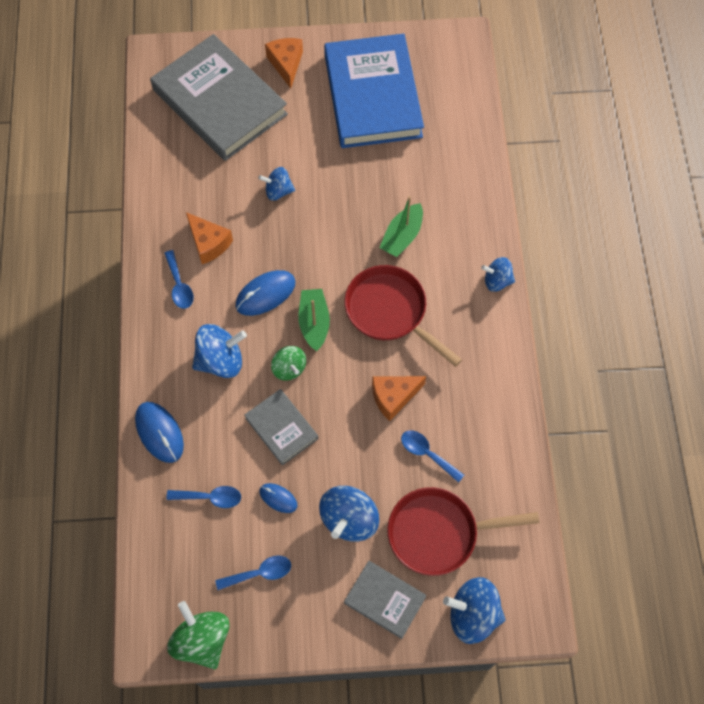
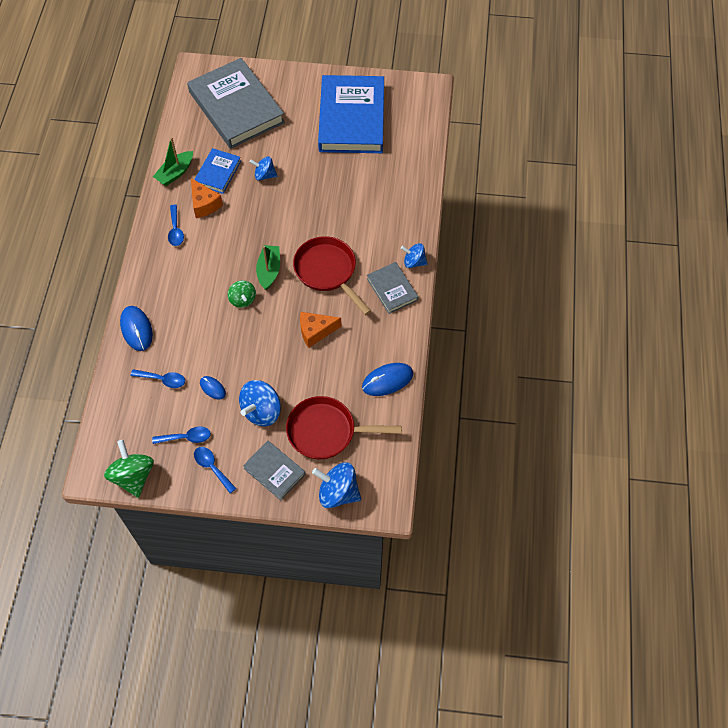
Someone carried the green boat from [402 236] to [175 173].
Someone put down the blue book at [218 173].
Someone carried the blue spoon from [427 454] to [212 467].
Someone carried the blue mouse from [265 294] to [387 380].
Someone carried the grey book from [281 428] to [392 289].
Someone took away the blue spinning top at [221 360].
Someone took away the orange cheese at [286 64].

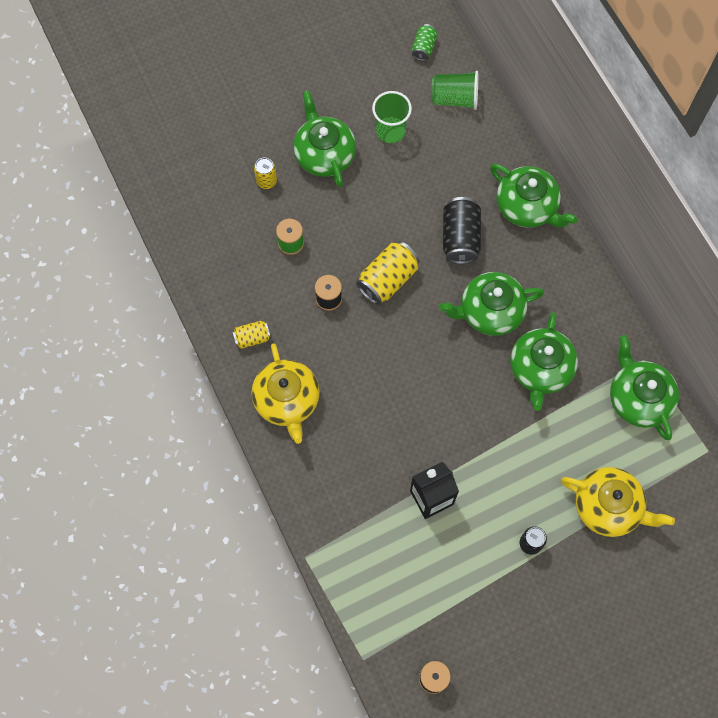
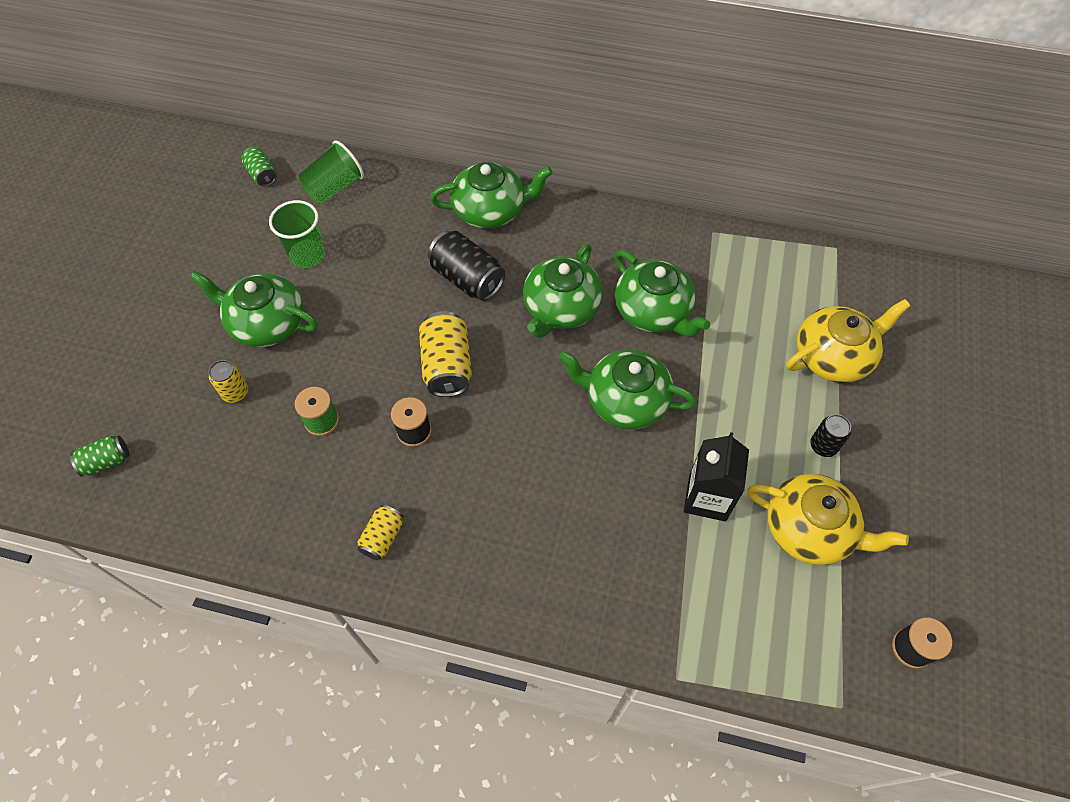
Someone put down the green can at [107 461].
Someone carried the green teapot from [638 398] to [625 400].
Someone carried the yellow teapot from [287 400] to [809 529].

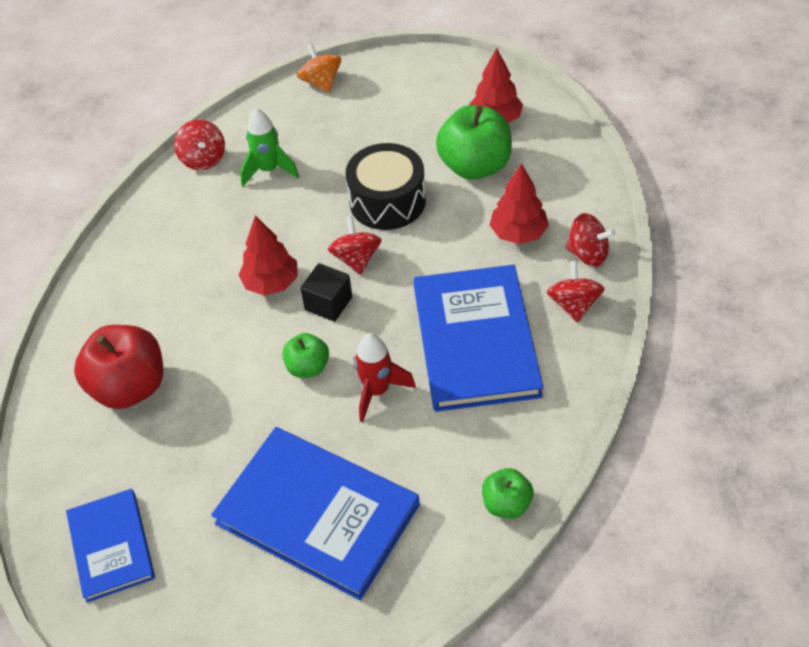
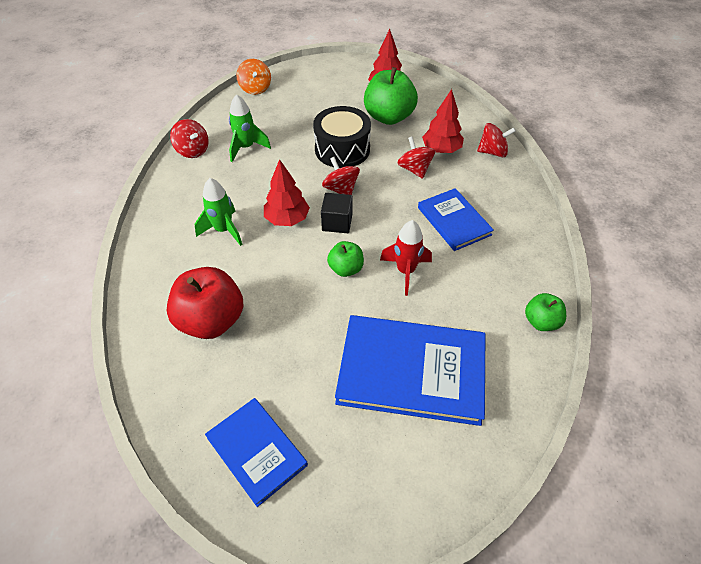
Someone put down the green rocket at [224 230].
Someone rotated the orange spinning top at [321 82] by 150 degrees counterclockwise.
Someone carried the red spinning top from [574 305] to [414 169].
Someone scaled the blue book at [475 341] by 0.58.

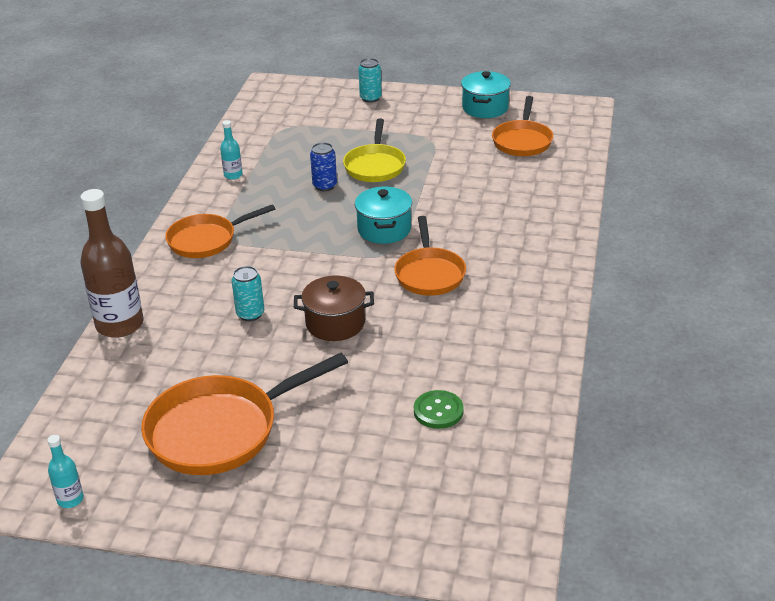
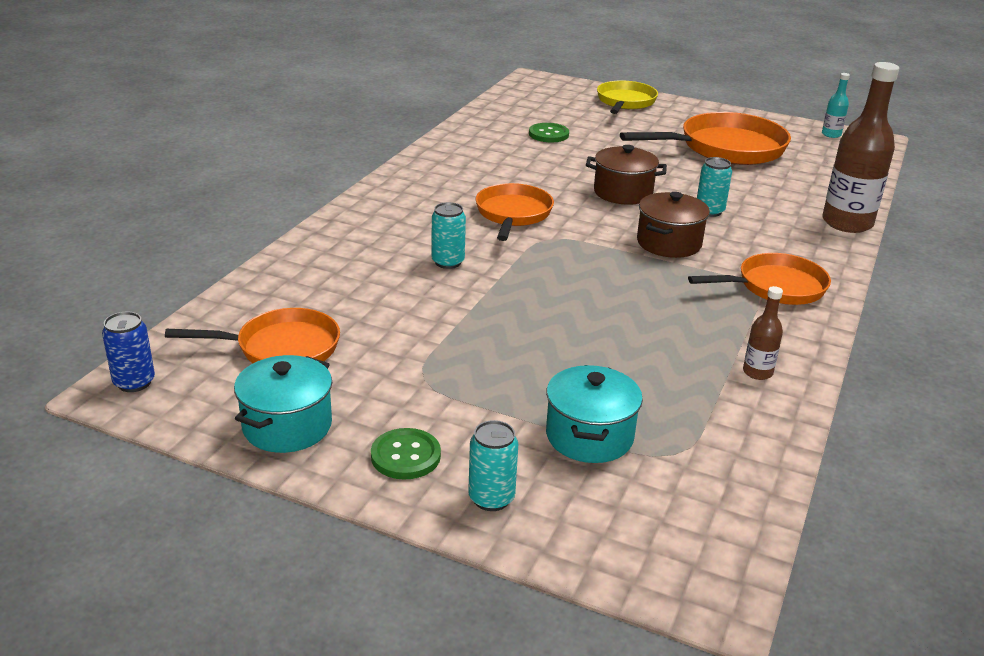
Someone carried the blue can from [325 186] to [134 382].
Someone rotated the orange pan at [522 141] by 60 degrees clockwise.
Someone put down the green button at [405 456].
Someone put down the turquoise can at [448 262].
Someone carried the turquoise pot from [384 229] to [589 436].
Someone carried the yellow pan from [375 166] to [625 102].
Someone put down the brown pot at [669 243].
Someone repainted the turquoise bottle at [233 175], which became the brown bottle at [757 372].

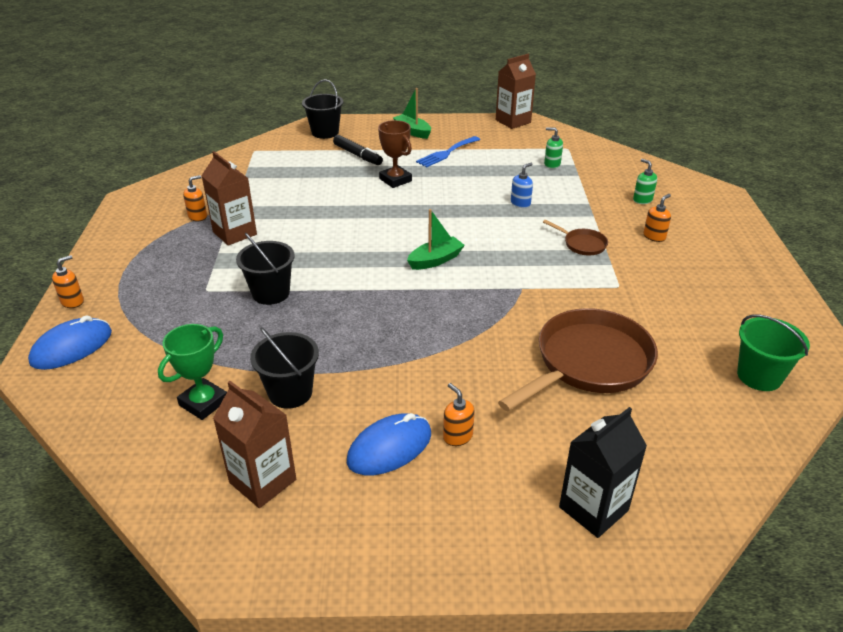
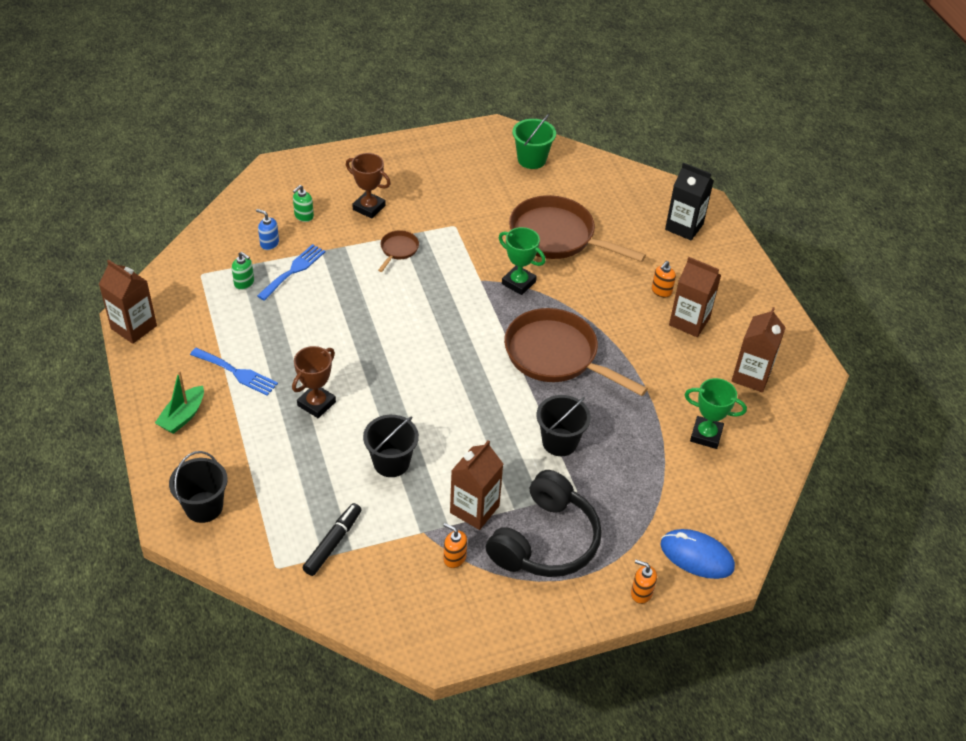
Someone rotated the green soap dispenser at [552 164] by 60 degrees counterclockwise.
Someone carried the blue soap dispenser from [520 203] to [269 243].
Someone put down the blue fork at [293 270].
Someone carried the black marker from [357 155] to [333 543].
Someone swapped the orange soap dispenser at [654 236] for the brown trophy at [369 208].
Someone carried the black bucket from [290 393] to [391 462].
Someone put down the black headphones at [545 541].
Someone put down the green trophy at [518 283].
Someone put down the brown pan at [556 355].
Someone swapped the blue mouse at [389 447] for the brown carton at [689 321].
Someone took away the green boat at [435 260].

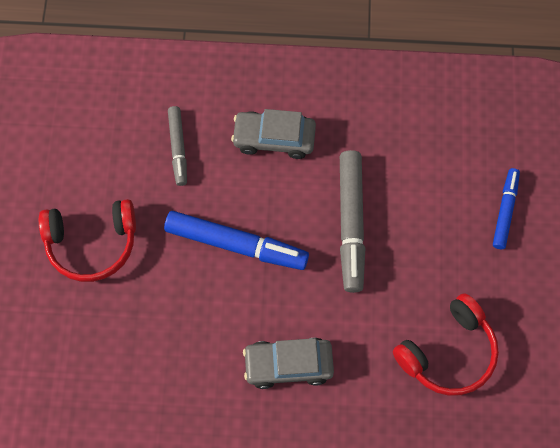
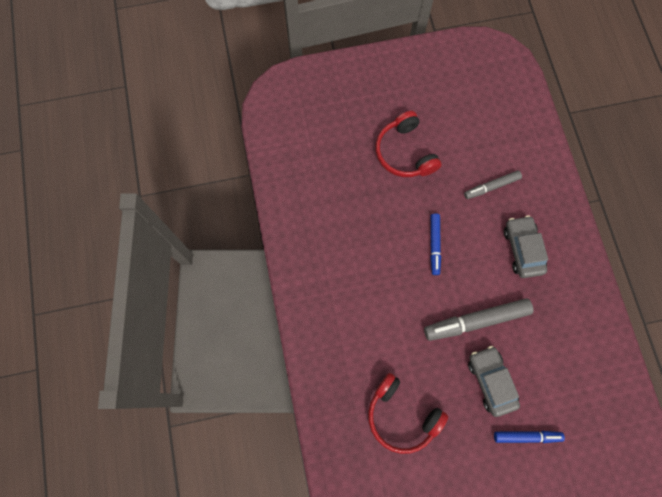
Someone scaled the blue marker at [236 244] by 0.59.
Someone carried the grey car from [288 365] to [491 381].

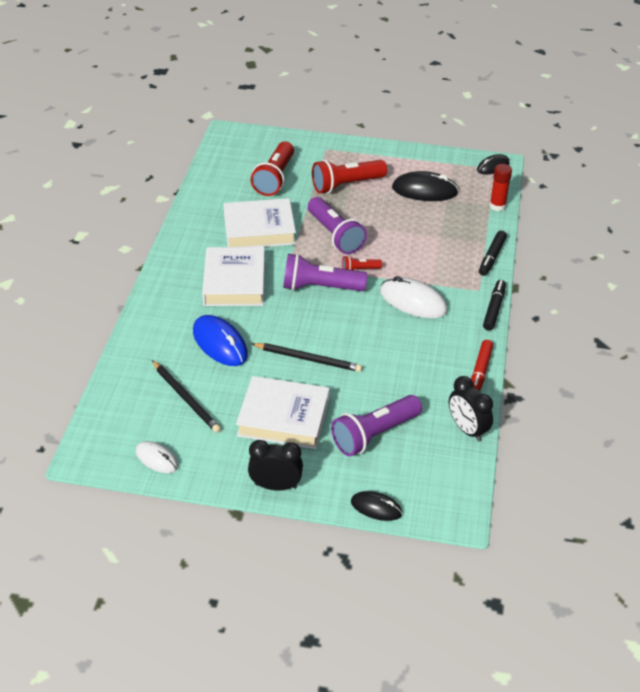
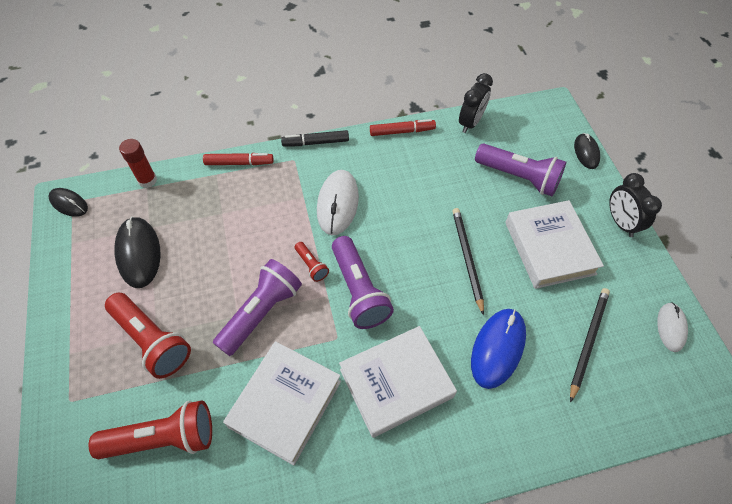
Someone repainted the black marker at [492 257], which became the red marker at [239 163].
Someone rotated the white book at [259 229] by 60 degrees clockwise.

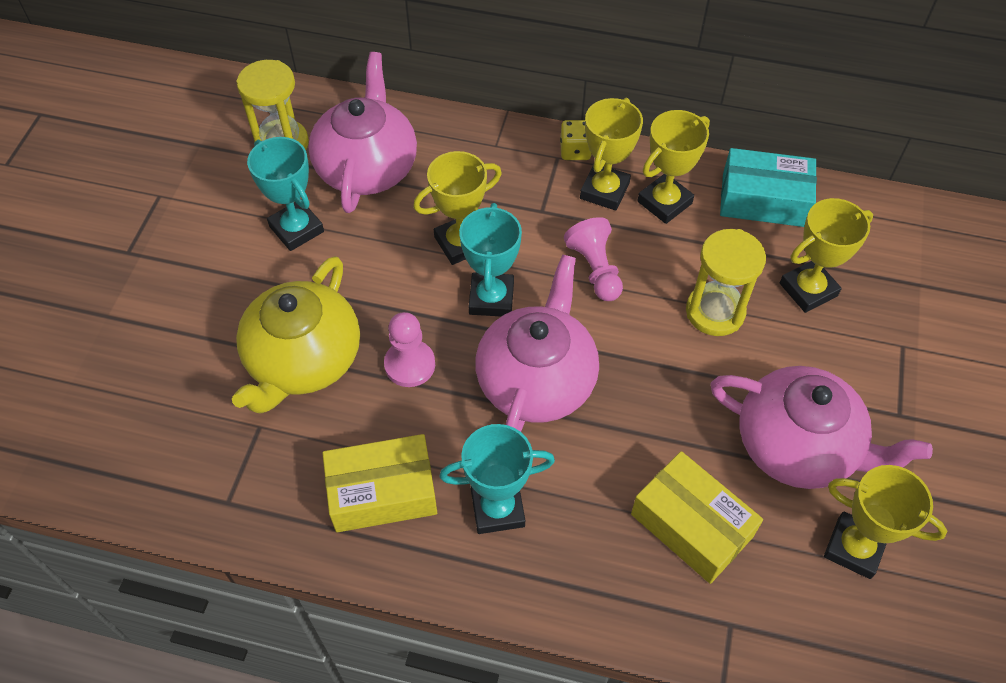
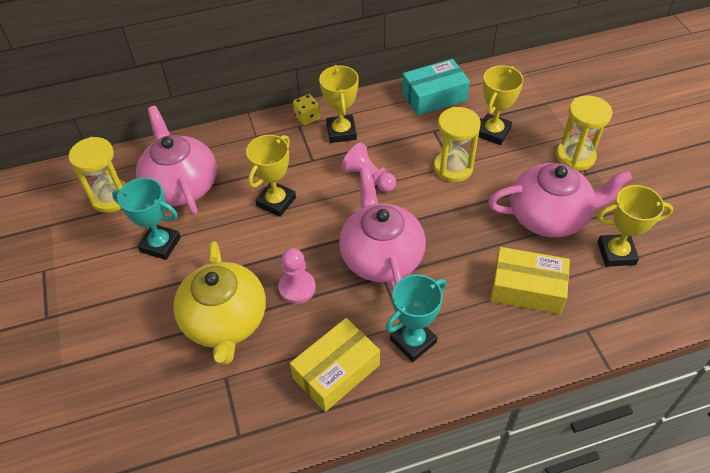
Someone put down the yellow hourglass at [575 156].
Someone took away the turquoise trophy at [491 298].
Someone took away the yellow trophy at [664 202].

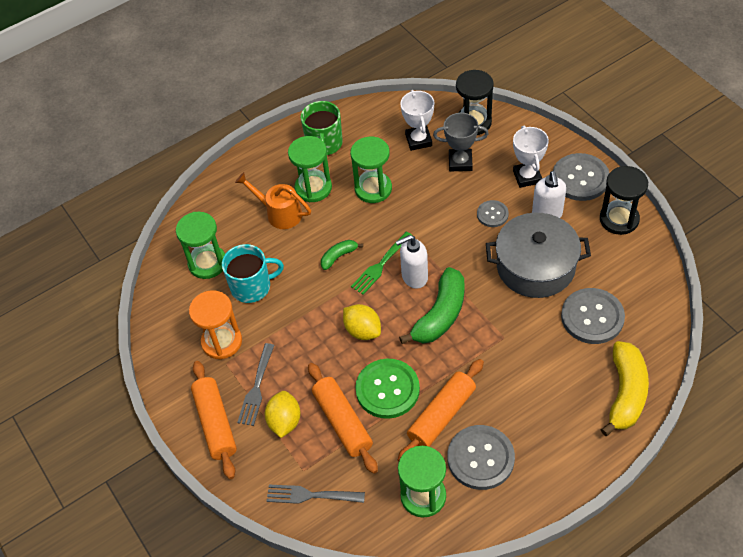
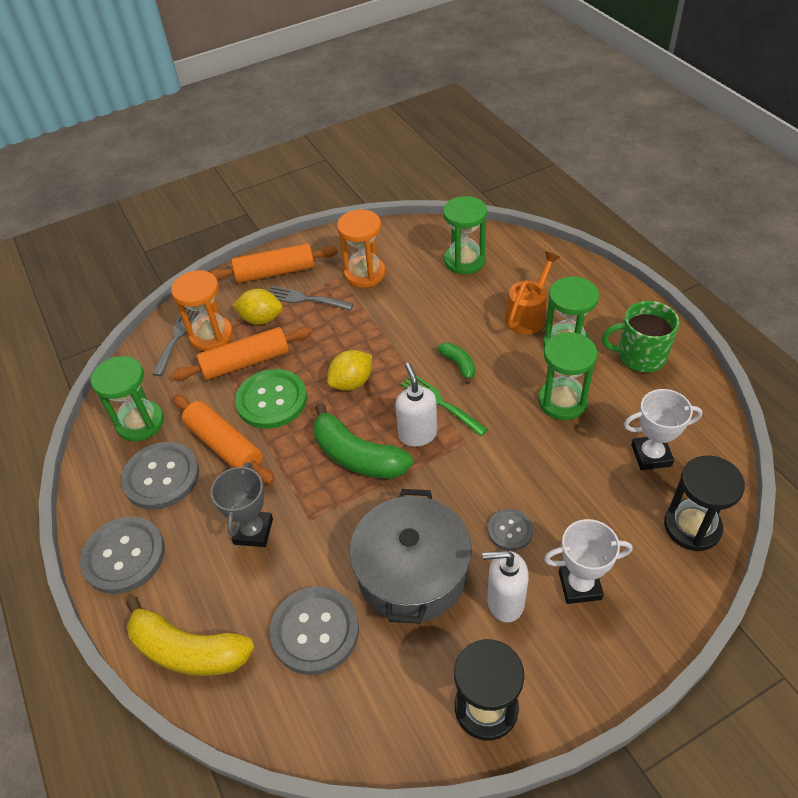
Someone carried the grey button from [580 178] to [124 556].
Someone put down the orange hourglass at [211 335].
Someone carried the grey trophy from [460 162] to [253 531].
Someone took away the turquoise mug at [252 286].

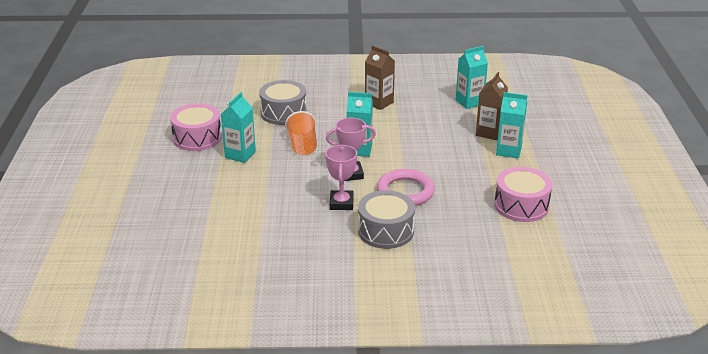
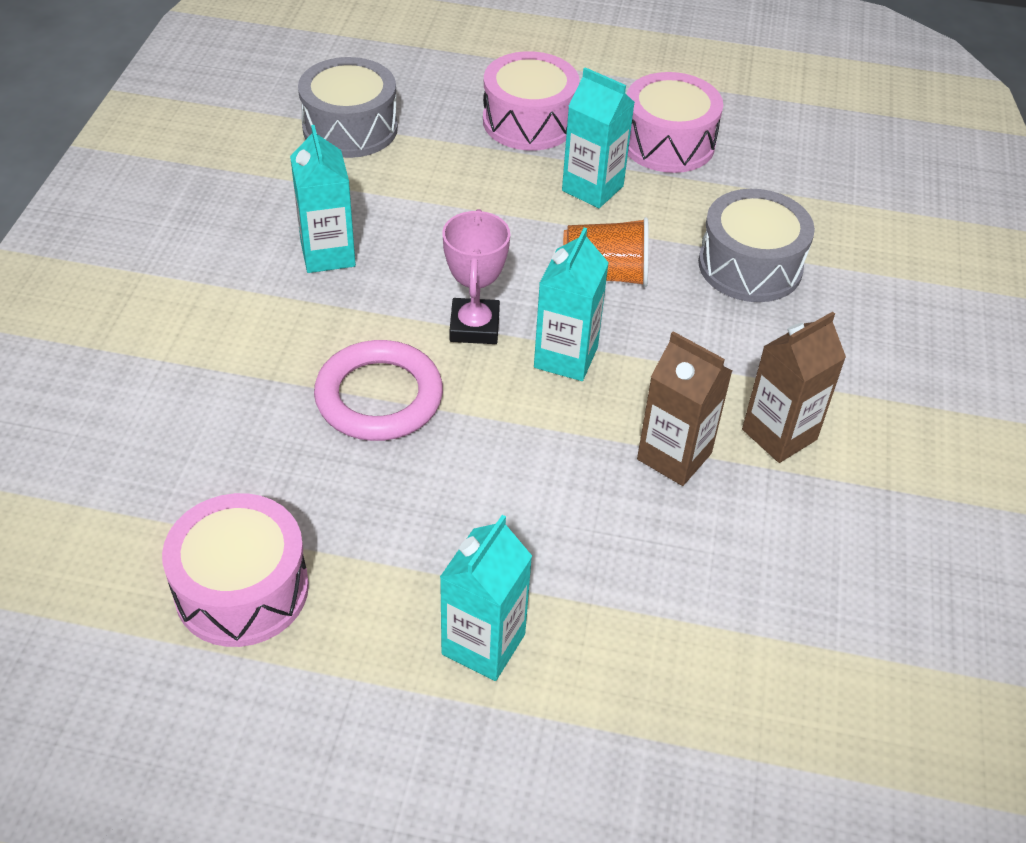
Someone carried the turquoise carton from [469 102] to [328 254].
Someone carried the grey drum from [386 231] to [350 128].
Someone put down the pink drum at [529 121].
Someone carried the brown carton from [489 133] to [674 456].
Someone took away the pink trophy at [341 203].

